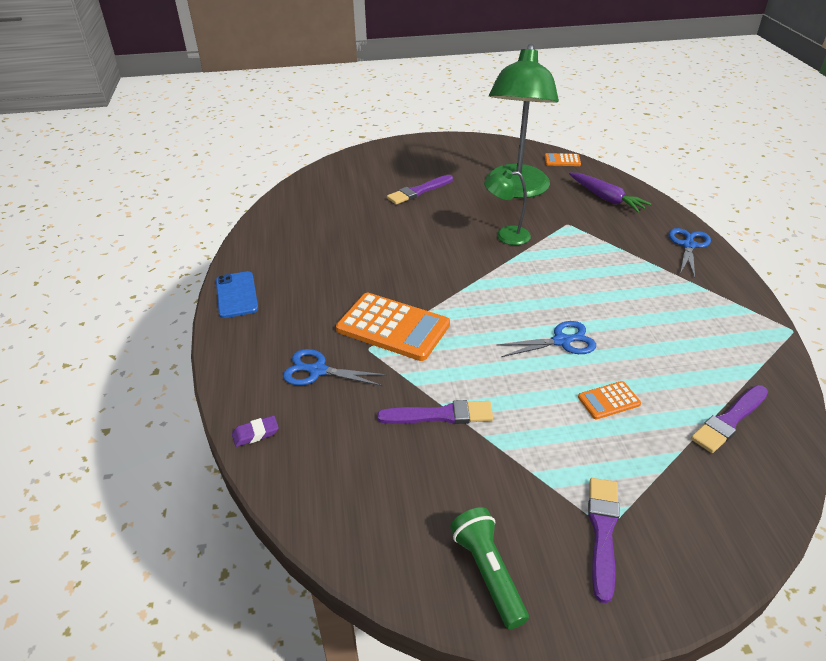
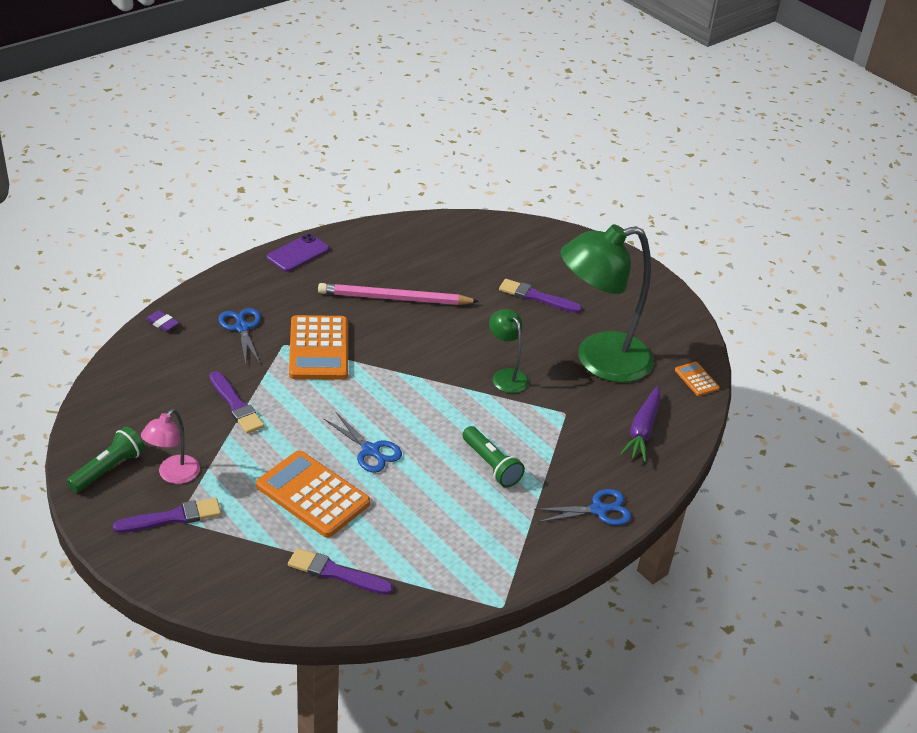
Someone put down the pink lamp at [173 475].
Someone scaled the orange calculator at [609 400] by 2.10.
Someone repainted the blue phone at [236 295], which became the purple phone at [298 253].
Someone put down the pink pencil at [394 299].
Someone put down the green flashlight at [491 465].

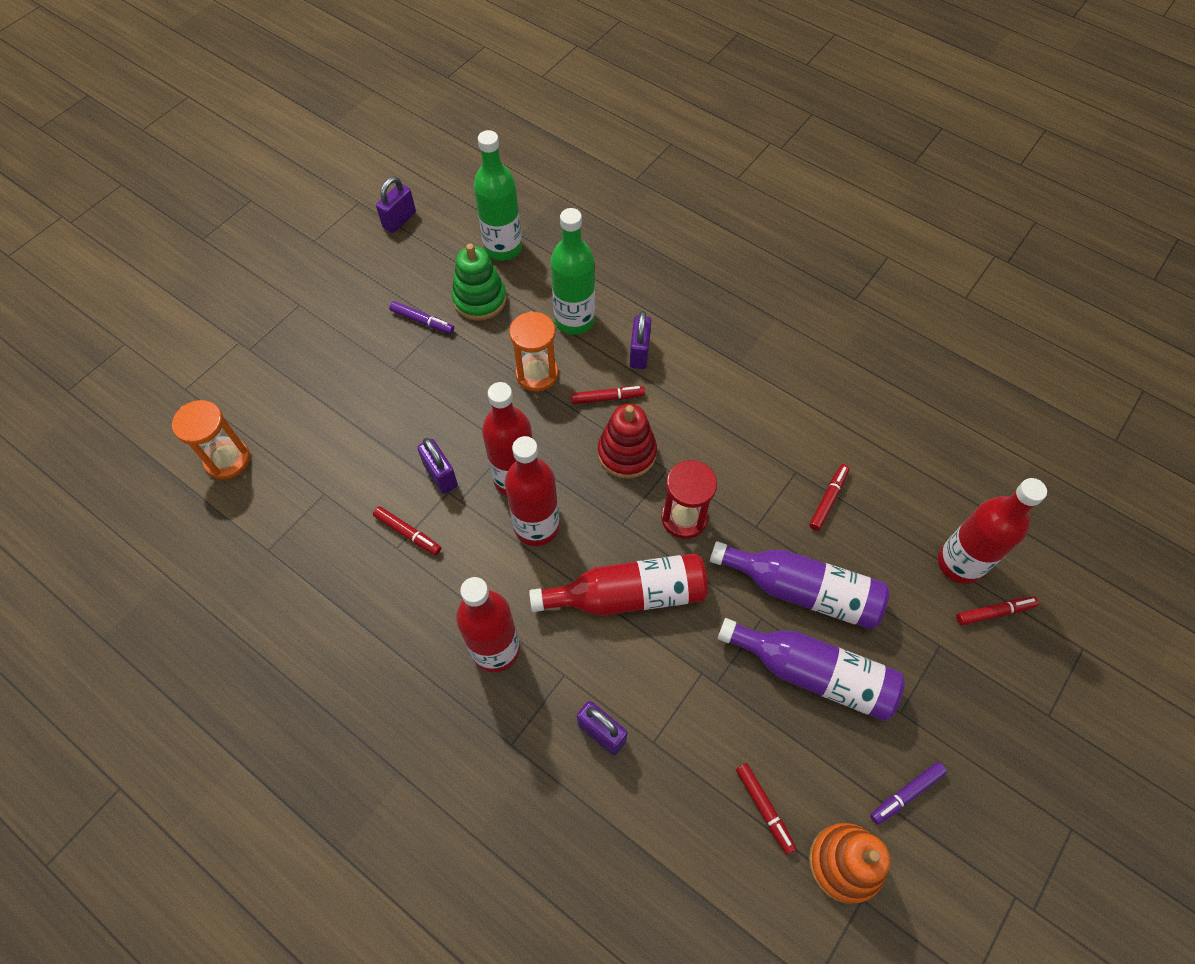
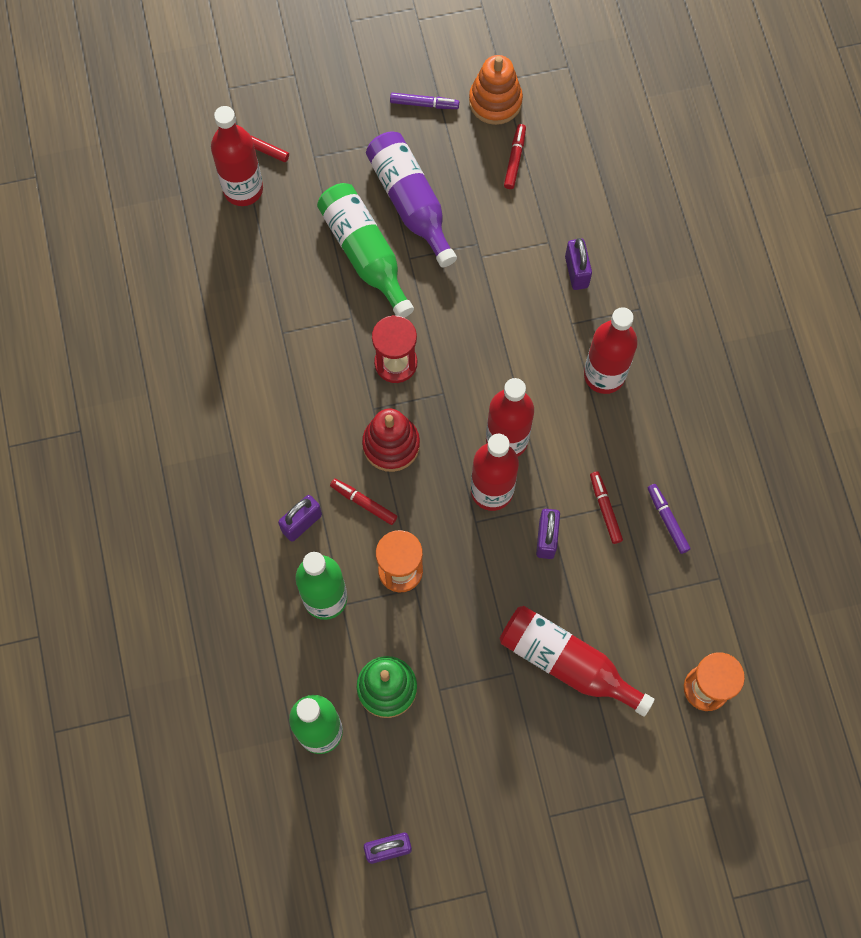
Someone repainted the purple bottle at [802 590], which became the green bottle at [365 253].
Someone carried the red bottle from [628 595] to [567 663].
Someone carried the purple marker from [422 321] to [667 520].
Someone took away the red marker at [828 499].

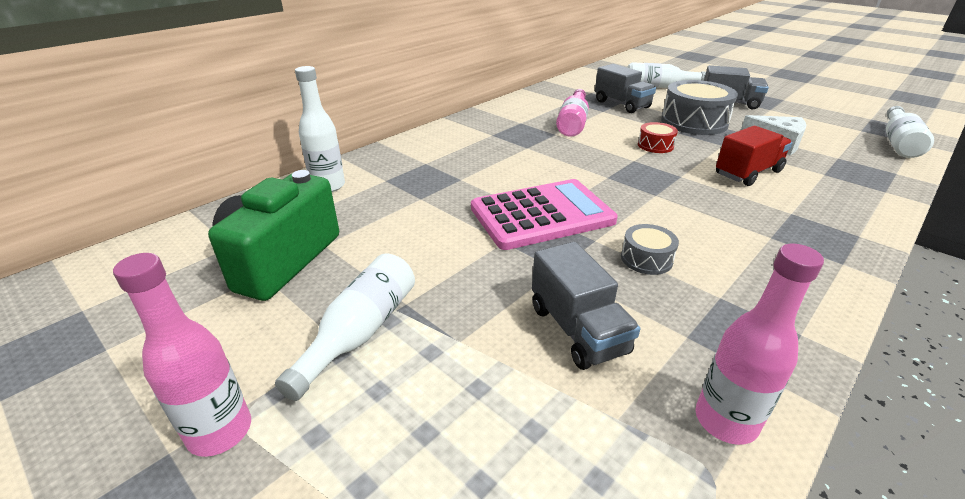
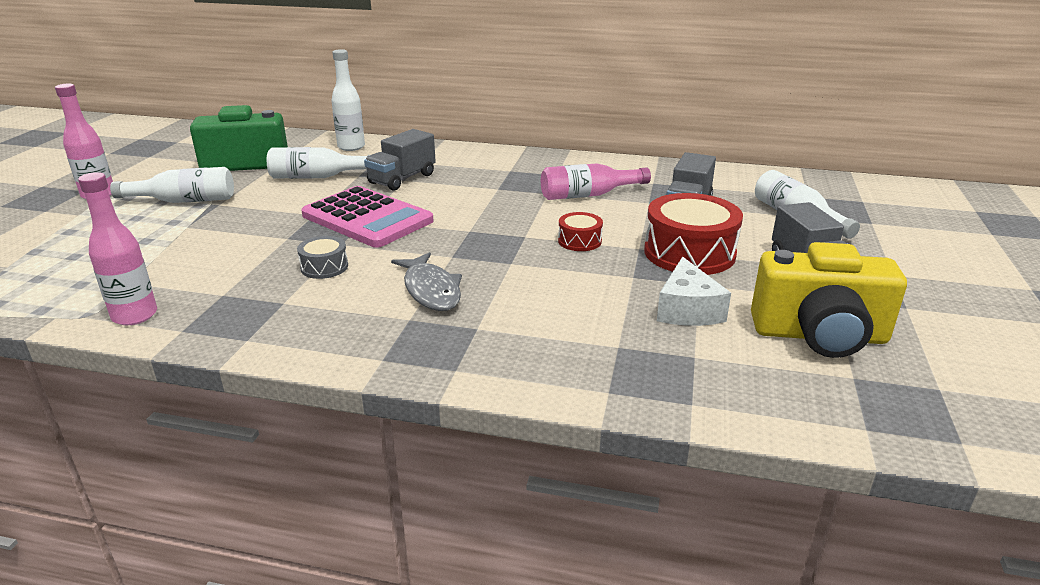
Someone carried the white bottle from [898 143] to [317 177].
Someone carried the grey truck from [578 330] to [402 179].
Someone put down the grey fish at [431 290].
Someone repainted the grey drum at [694 122], which became the red drum at [689 253].
Someone put down the yellow camera at [819 336].
Someone took away the red truck at [747 173].

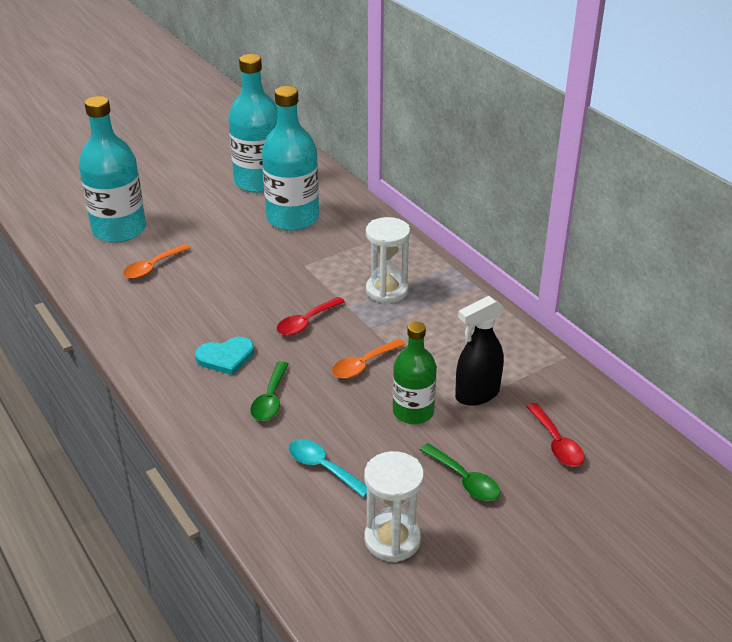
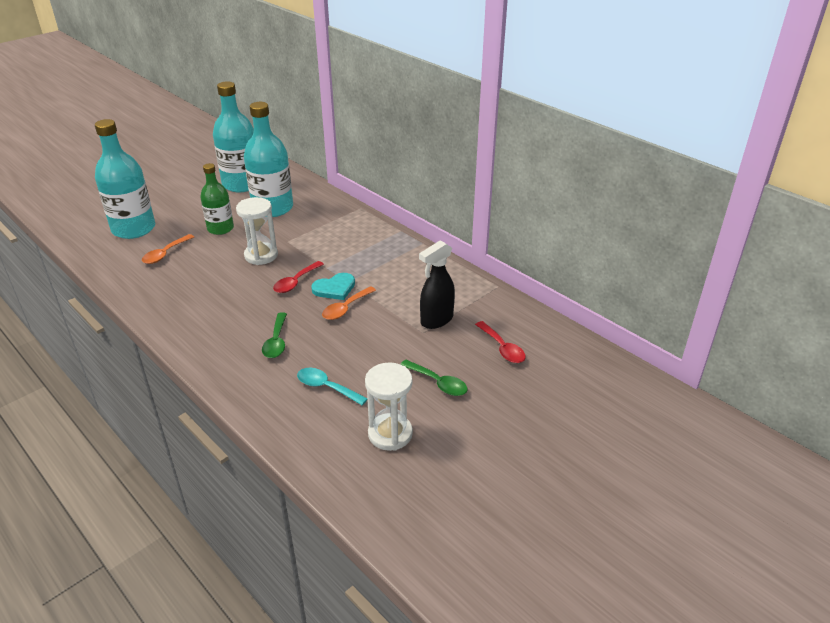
Someone carried the green bottle from [413 412] to [220 228].
Someone carried the white hourglass from [387 290] to [261 255].
Someone carried the turquoise heart from [226 357] to [334 288].

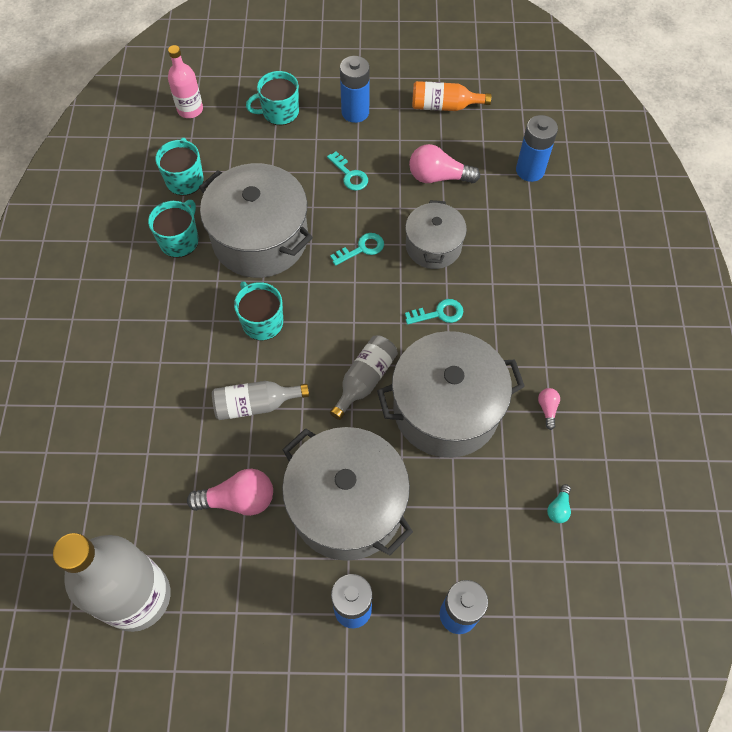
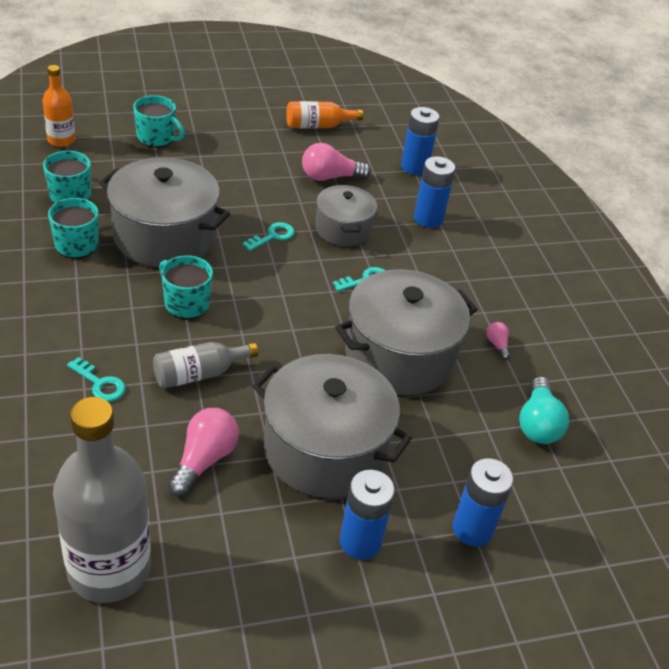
Someone repainted the pink bottle at [190 109], which became the orange bottle at [61 140].
Someone carried the turquoise key from [350 175] to [100 383].
Someone rotated the turquoise mug at [279 112] by 120 degrees counterclockwise.
Someone rotated the pink light bulb at [238 499] by 45 degrees counterclockwise.
Someone carried the blue battery from [355 112] to [428 219].
Someone scaled the turquoise light bulb at [558 508] by 2.01.
Someone took away the grey bottle at [364 380].

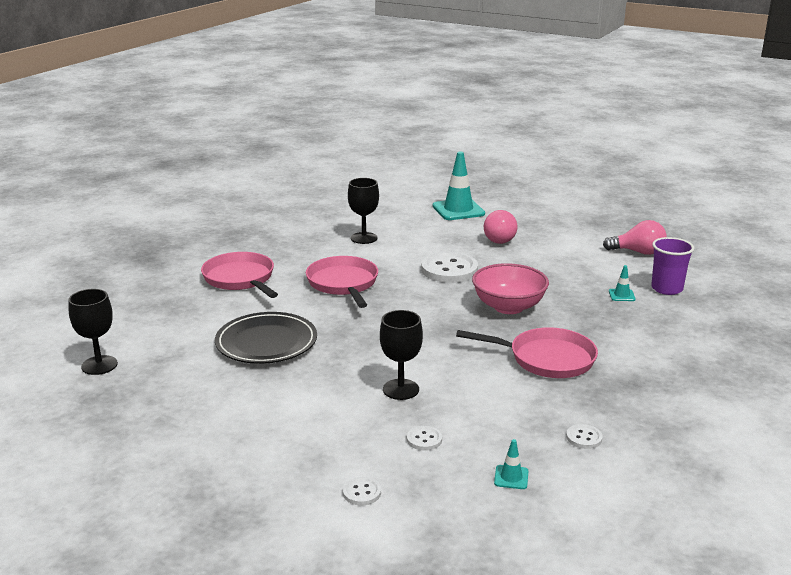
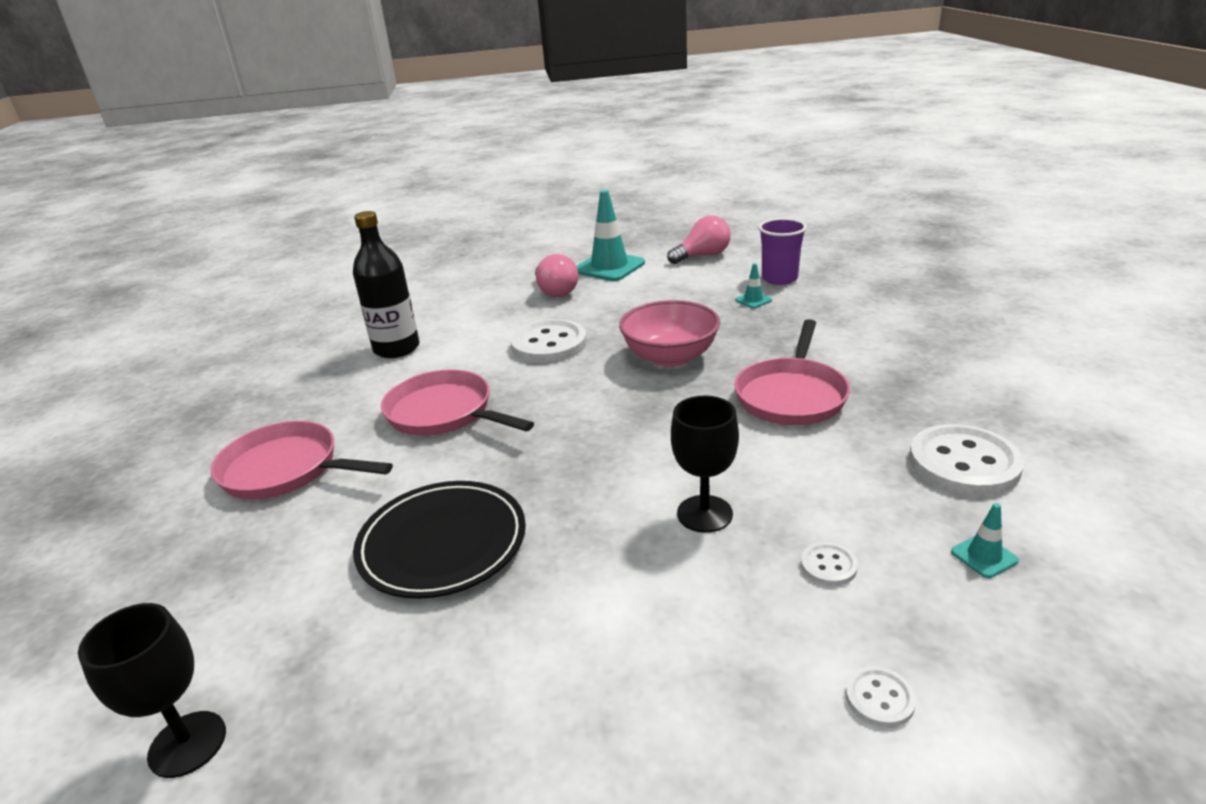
Someone swapped the black goblet at [364 238] for the black bottle at [396 348].
Someone carried the turquoise traffic cone from [458 210] to [609 267].
Someone rotated the pink pan at [546 359] by 135 degrees clockwise.
Someone scaled the white button at [584 438] by 2.19.

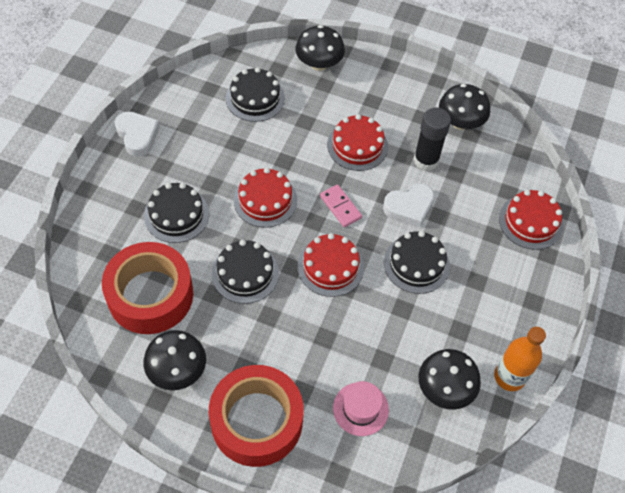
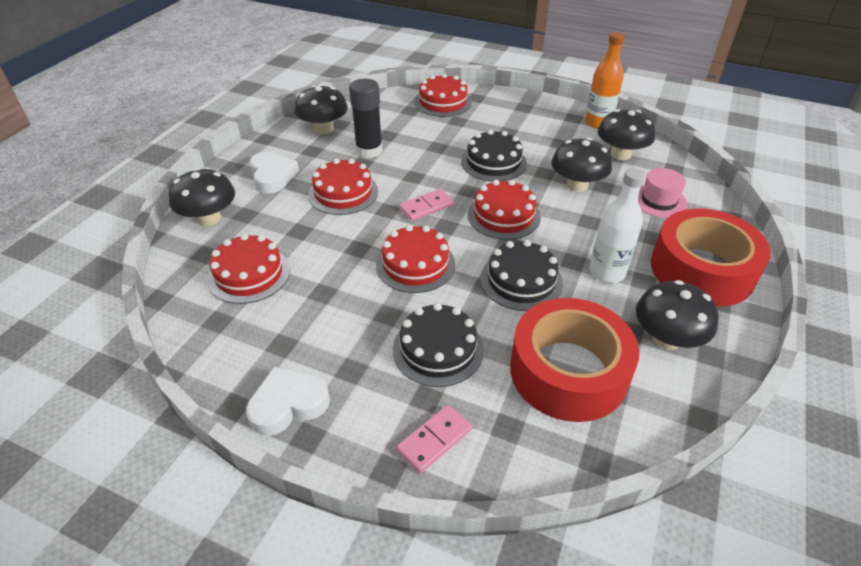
Someone repainted the black cake at [255 98], which became the red cake at [249 274].
Someone carried the white heart from [409 207] to [272 176].
Someone put down the pink domino at [434 440].
Someone put down the black mushroom at [577 185].
Someone put down the white bottle at [607 272].

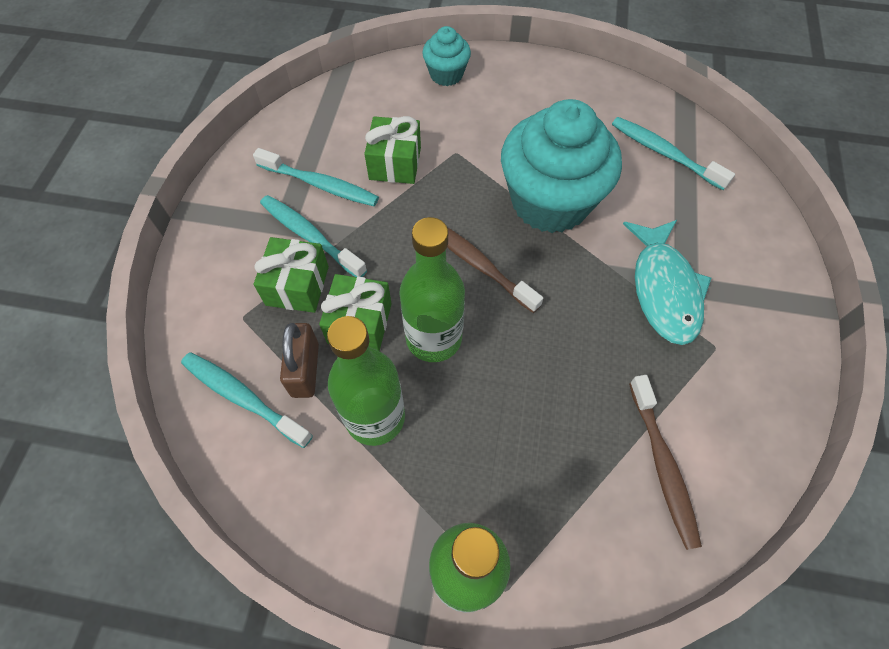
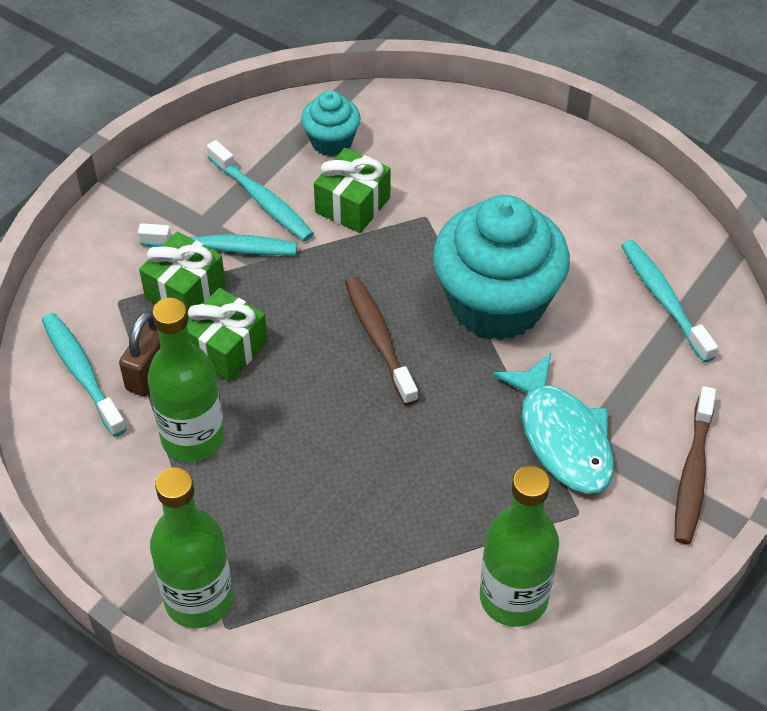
Someone rotated the turquoise toothbrush at [310 236] by 120 degrees clockwise.
Someone carried the turquoise cupcake from [446 74] to [331 142].
Someone carried the green bottle from [433 338] to [513 598].
Someone rotated the turquoise fish at [664 289] by 45 degrees counterclockwise.
Someone carried the brown toothbrush from [662 466] to [692 474].

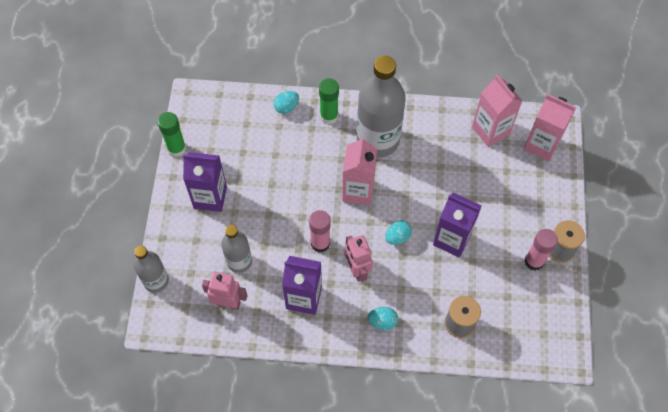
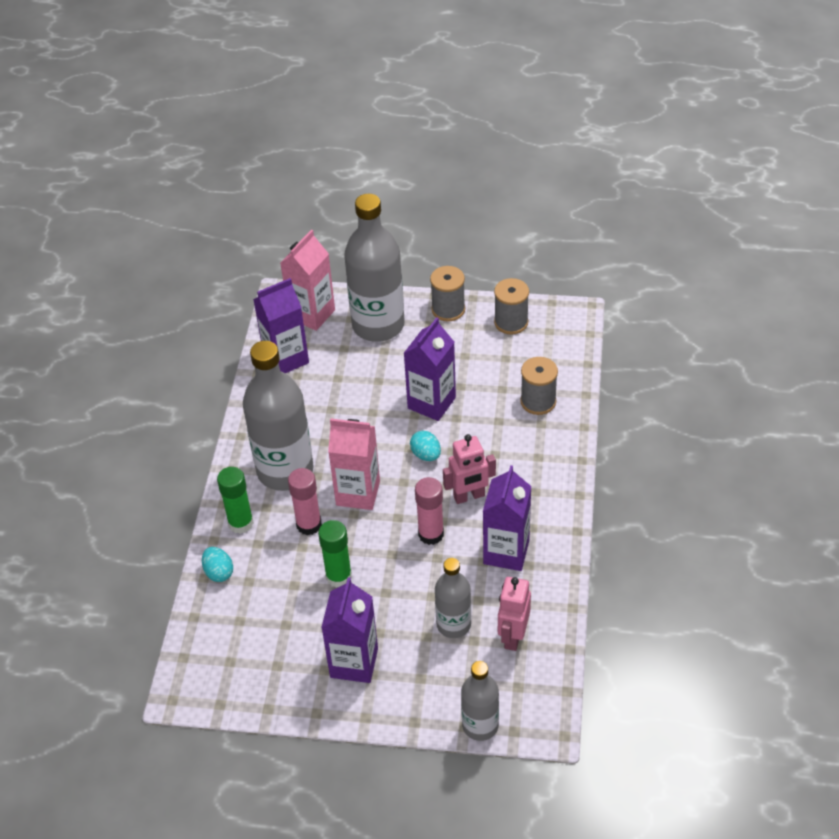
Someone repainted the pink carton at [490 130], which became the purple carton at [286 359].
Someone carried the pink glue stick from [534 261] to [309 524].
Someone carried the green glue stick from [177 148] to [338 576].
Someone put down the grey bottle at [378 325].
Someone put down the grey spool at [511 322].
Someone took away the turquoise egg at [382 321].

